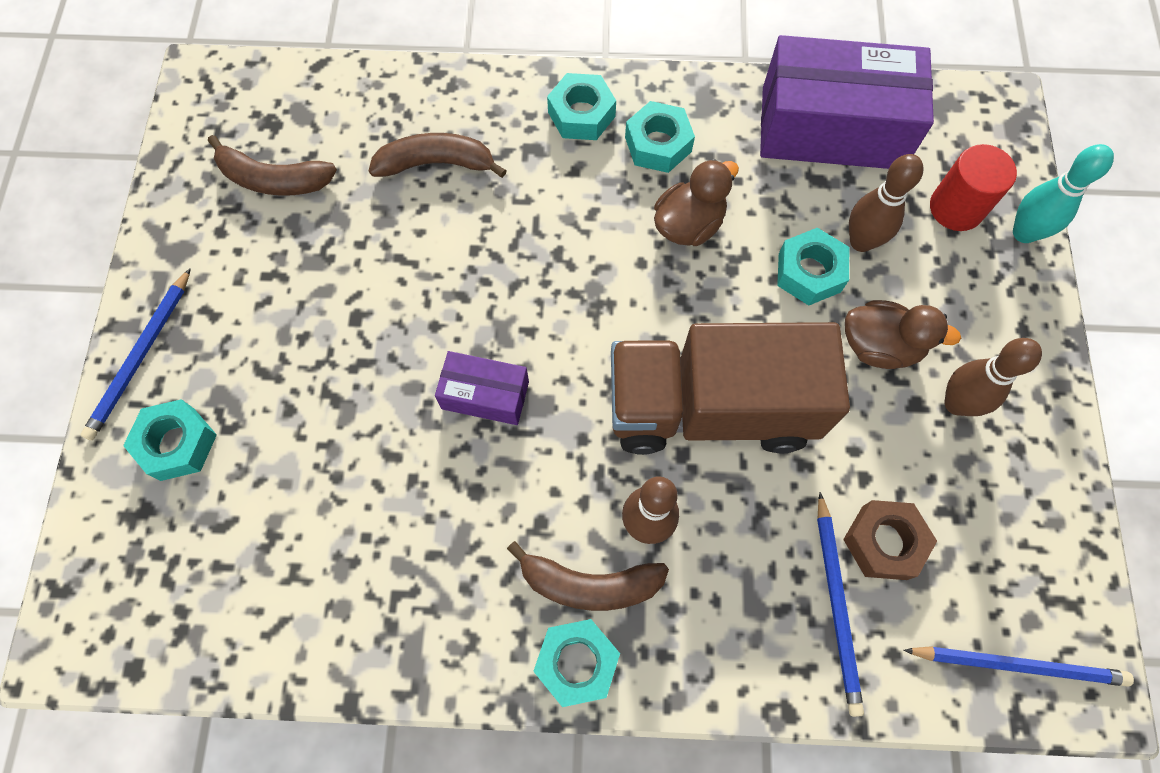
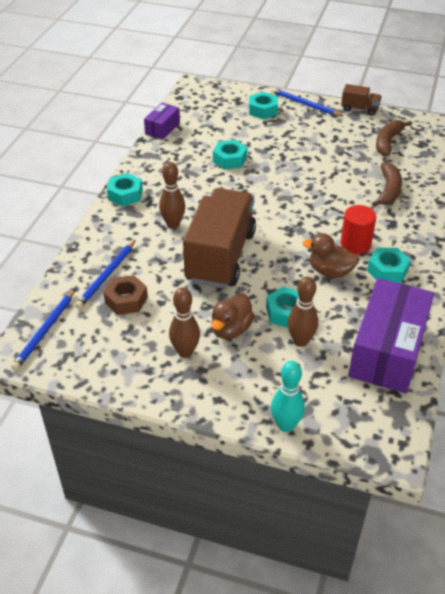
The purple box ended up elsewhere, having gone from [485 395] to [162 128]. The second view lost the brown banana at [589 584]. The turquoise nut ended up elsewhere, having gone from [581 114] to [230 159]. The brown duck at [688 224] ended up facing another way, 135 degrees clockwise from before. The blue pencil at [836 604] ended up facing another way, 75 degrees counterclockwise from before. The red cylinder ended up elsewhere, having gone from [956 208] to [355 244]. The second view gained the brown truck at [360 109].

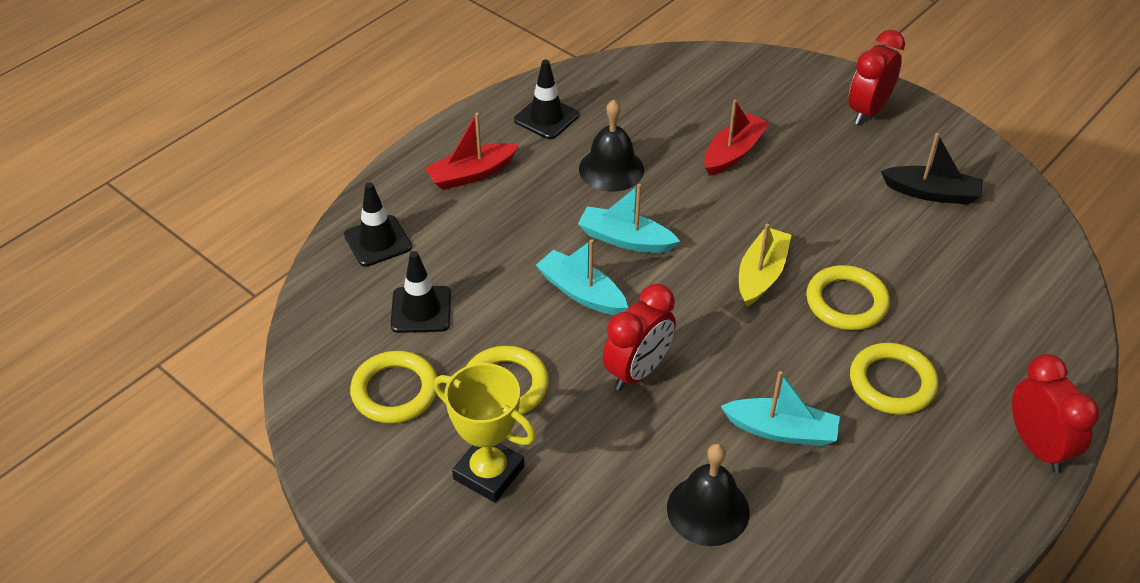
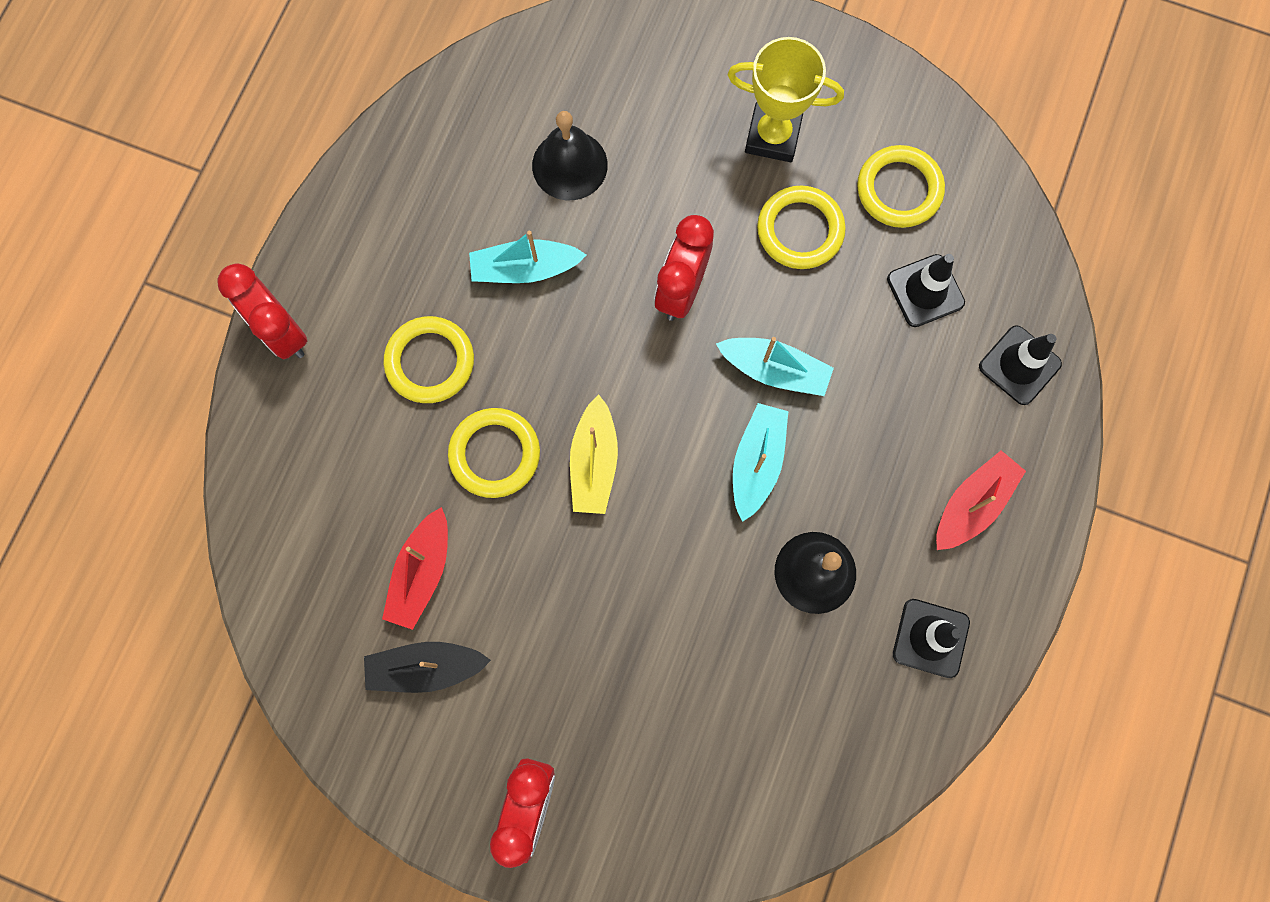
The turquoise boat at [625 239] ended up facing another way, 75 degrees counterclockwise from before. The red boat ended up elsewhere, having gone from [733 152] to [421 572].

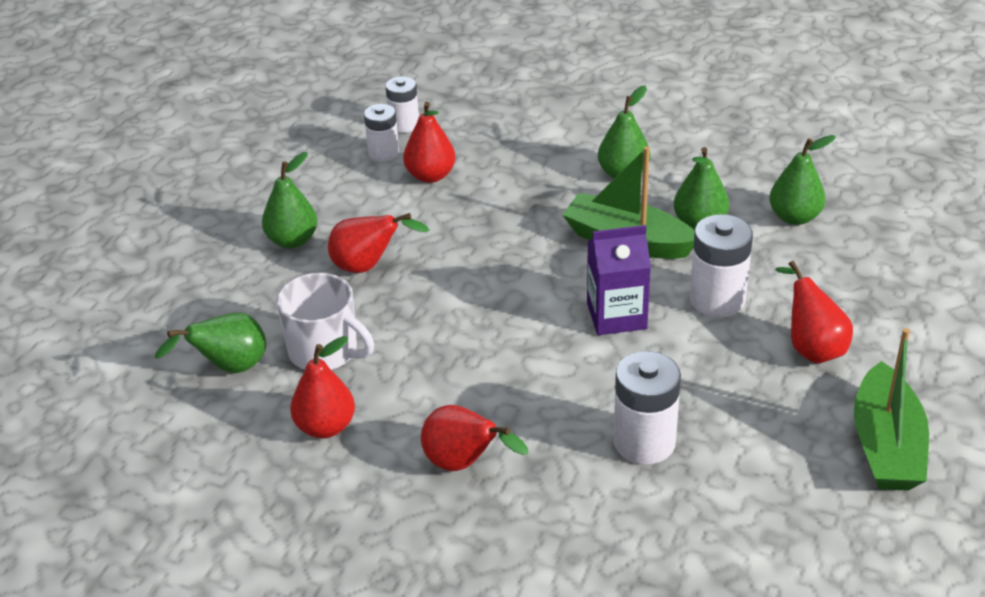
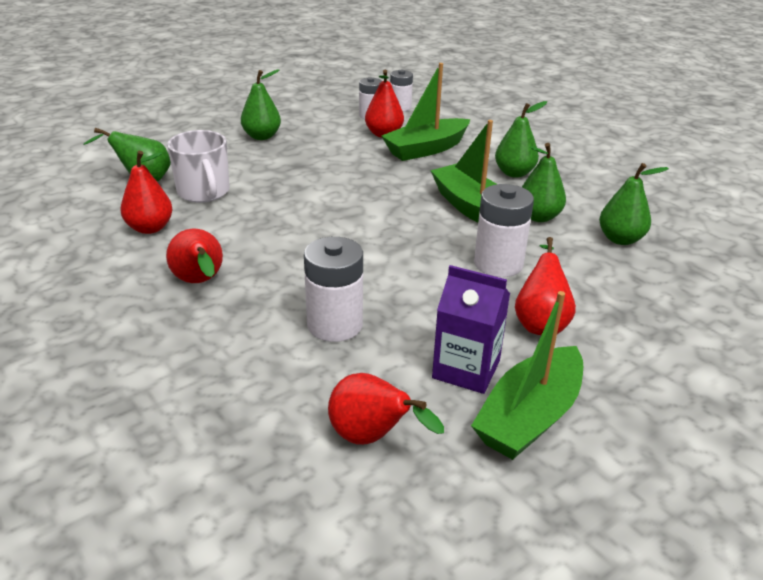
The red pear ended up elsewhere, having gone from [368 266] to [372 438]. The purple carton ended up elsewhere, having gone from [616 316] to [466 369]. The second view gained the green boat at [426 149].

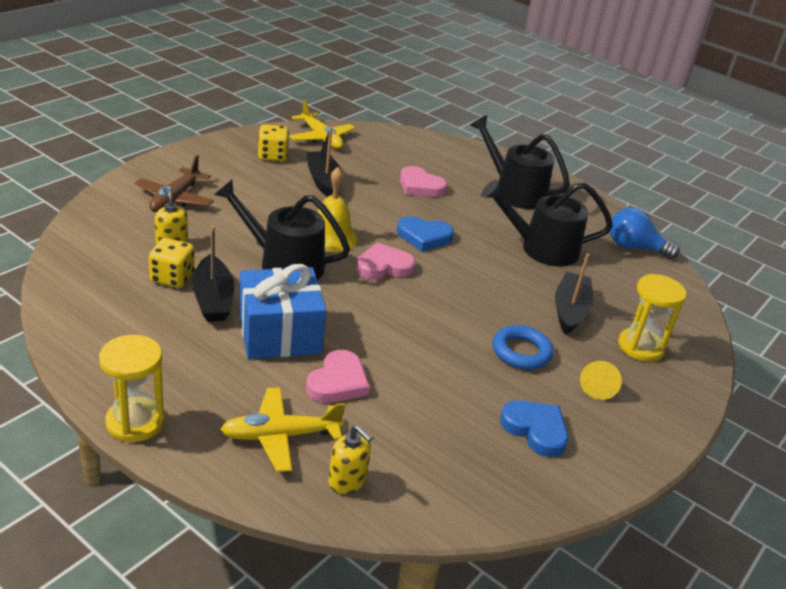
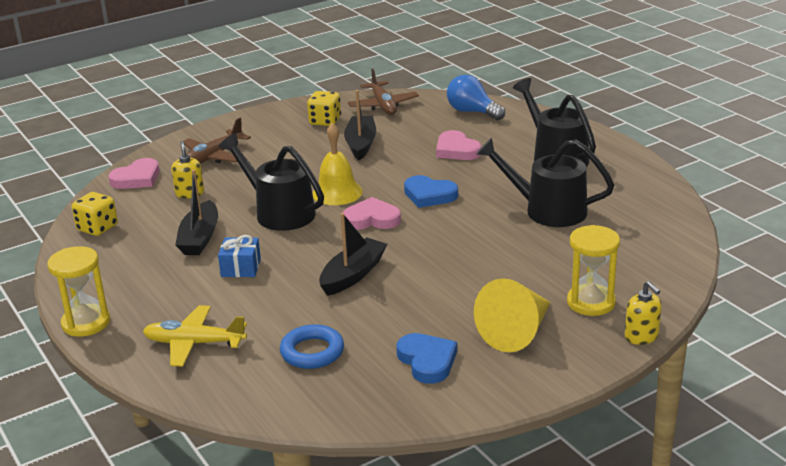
The yellow dice ended up elsewhere, having gone from [172 278] to [97 228]. The size of the blue gift at [279 333] changed by a factor of 0.52. What was the yellow plane at [321 138] turned into the brown plane at [383 105]. The pink heart ended up elsewhere, having gone from [338 382] to [137 178]. The yellow soap dispenser ended up elsewhere, having gone from [347 481] to [641 336]. The blue ring ended up elsewhere, having gone from [521 352] to [312 352]. The black boat ended up elsewhere, having gone from [570 310] to [353 275]. The size of the yellow cone at [597 386] changed by a factor of 1.82. The blue light bulb ended up elsewhere, having gone from [634 248] to [472 112].

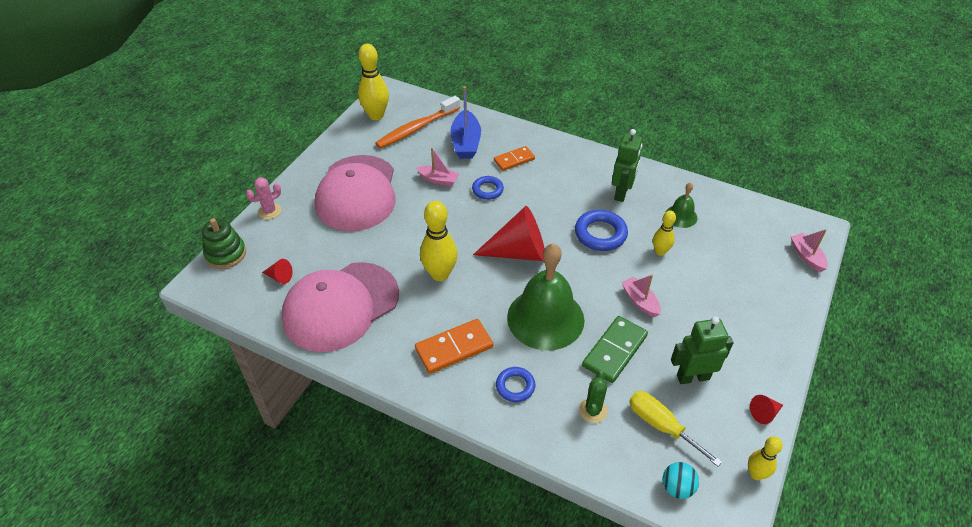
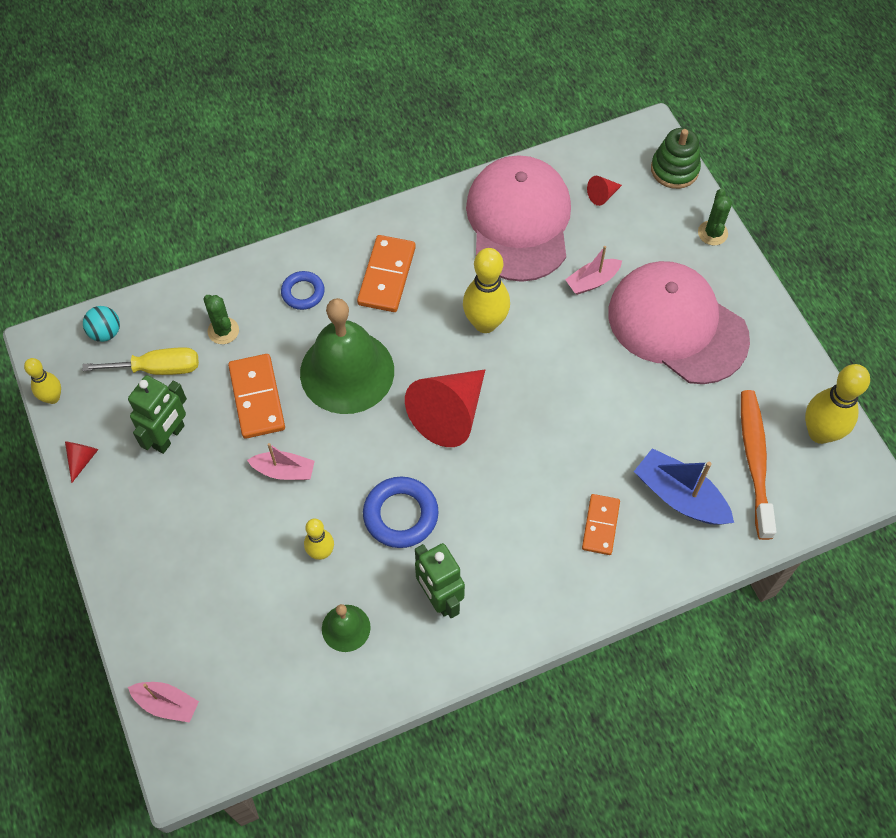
What was the pink cactus at [269 211] turned into the green cactus at [712 233]. The pink boat ended up elsewhere, having gone from [438 180] to [592 281]. The second view lost the blue ring at [487 190]. What was the green domino at [615 351] turned into the orange domino at [257 398].

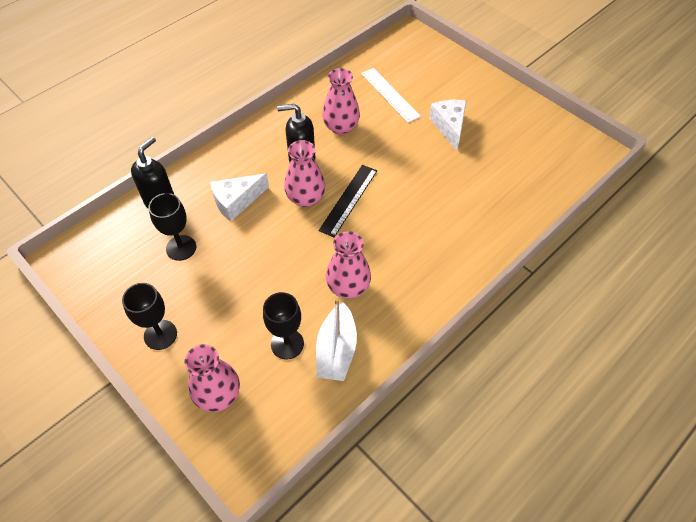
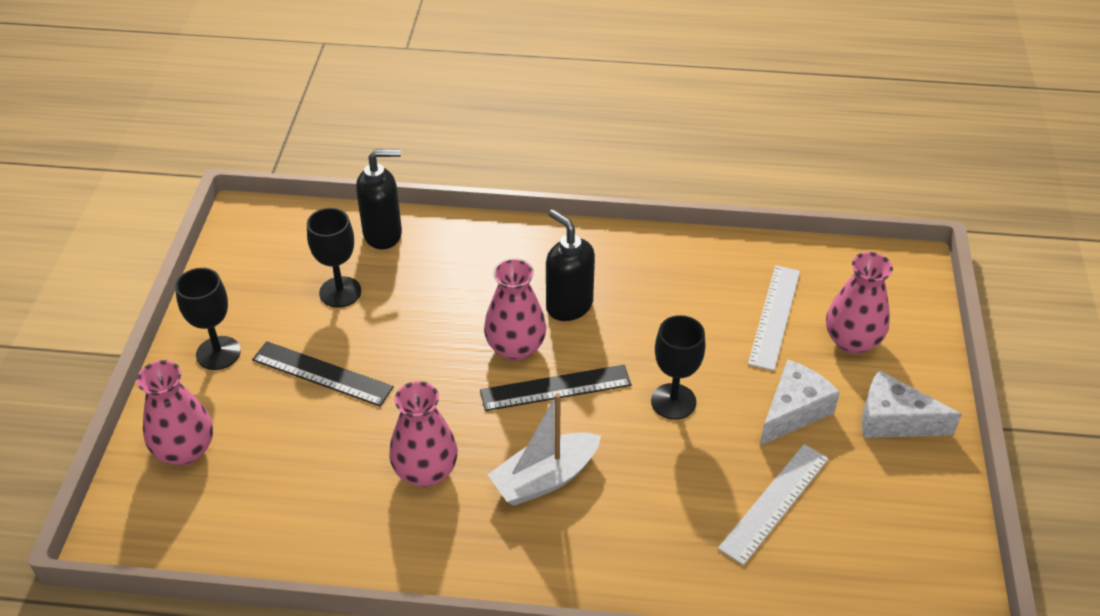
The white cheese ended up elsewhere, having gone from [236 201] to [894 420]. The black goblet ended up elsewhere, having gone from [287 344] to [673 401]. The white boat ended up elsewhere, having gone from [336 350] to [544 478]. The pink vase ended up elsewhere, having gone from [341 127] to [852 341]. The second view gained the black ruler at [322 374]. The second view gained the white ruler at [775 503].

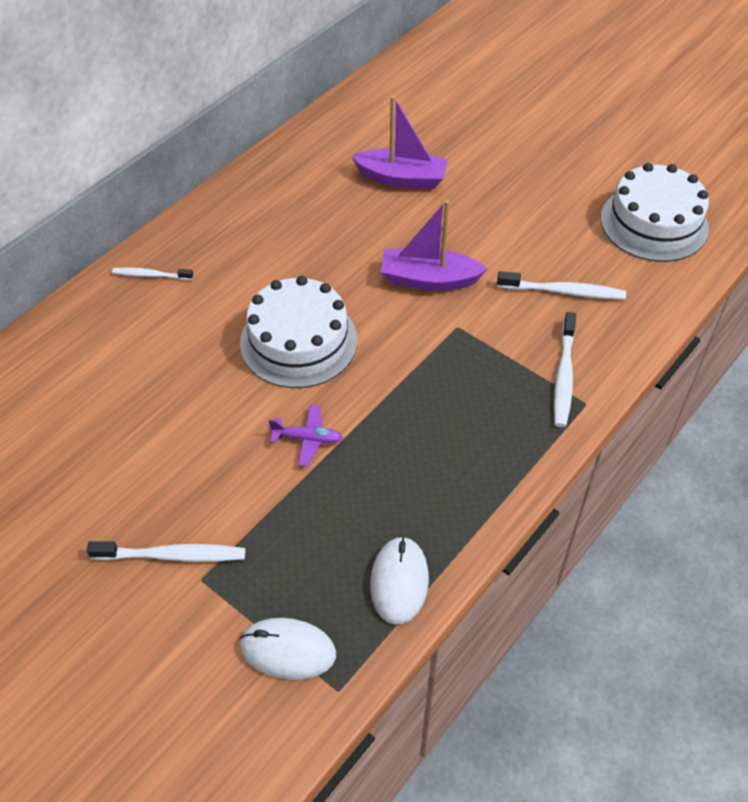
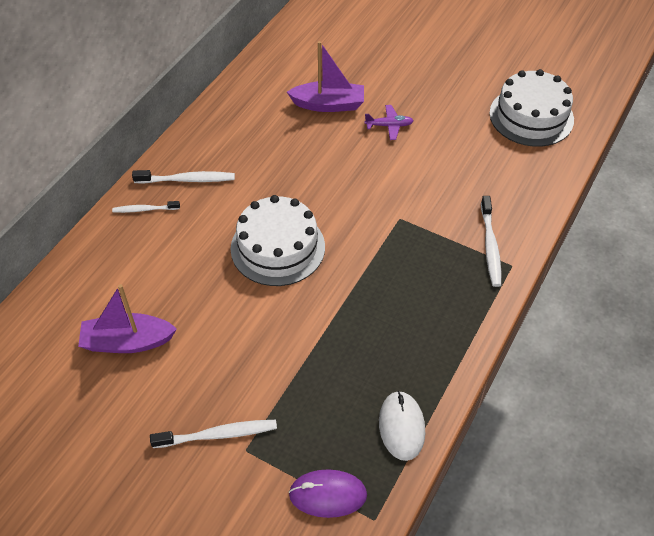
What was the white mouse at [287 650] turned into the purple mouse at [328 495]. The purple plane ended up elsewhere, having gone from [307 439] to [389 126]. The purple boat ended up elsewhere, having gone from [429 279] to [127 342]. The white toothbrush ended up elsewhere, having gone from [563 291] to [187 180].

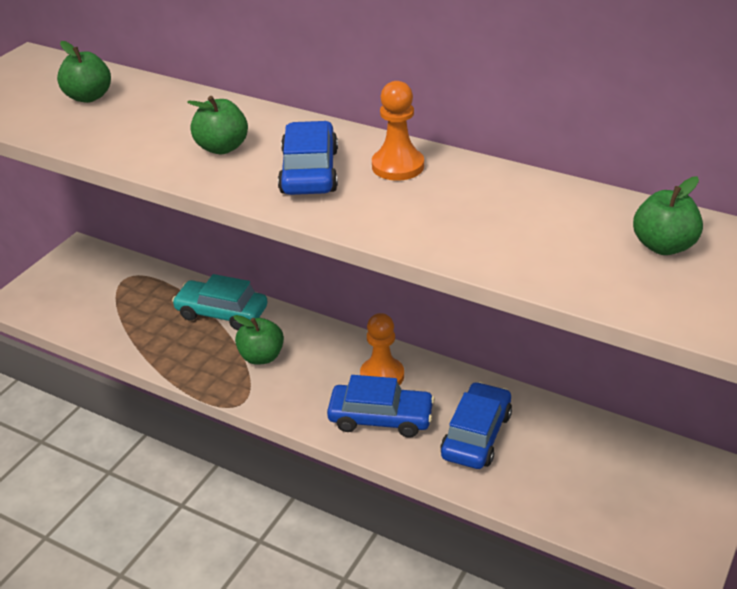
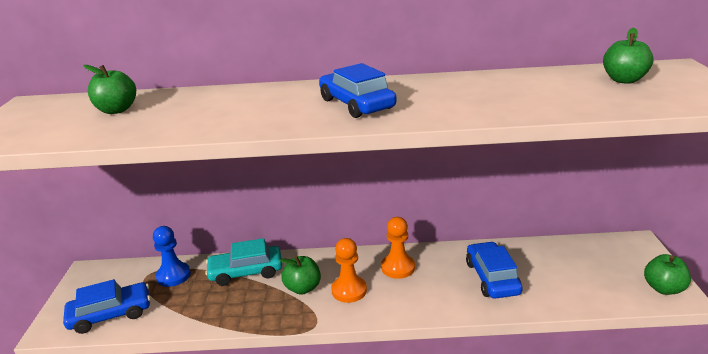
The green apple ended up elsewhere, having gone from [222 148] to [663 288]. The blue car ended up elsewhere, having gone from [380 418] to [110 314]. The orange pawn ended up elsewhere, having gone from [398 166] to [349 290]. The second view gained the blue pawn at [173 275].

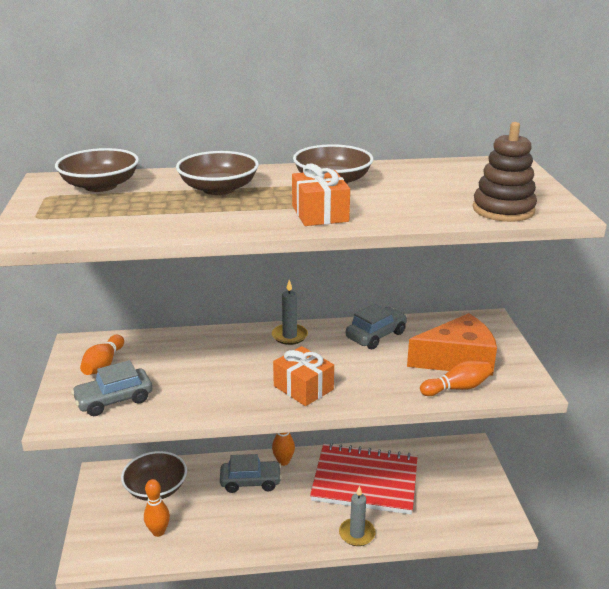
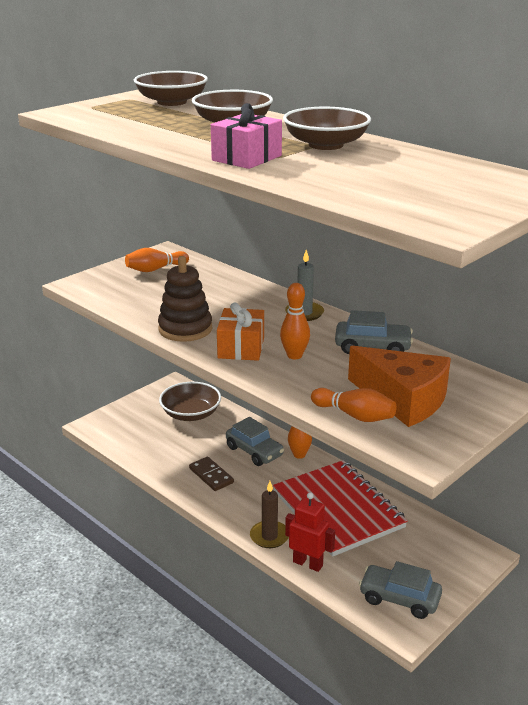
The grey car ended up elsewhere, having gone from [114 400] to [399 598]. The orange bowling pin ended up elsewhere, having gone from [158 532] to [294 355]. What was the orange gift at [320 213] turned into the pink gift at [246 158]. What was the grey candle at [357 534] turned into the brown candle at [269 536]. The brown stacking toy ended up elsewhere, having gone from [503 210] to [185 329]. The second view gained the brown domino at [211 475]. The second view gained the red robot at [308 563].

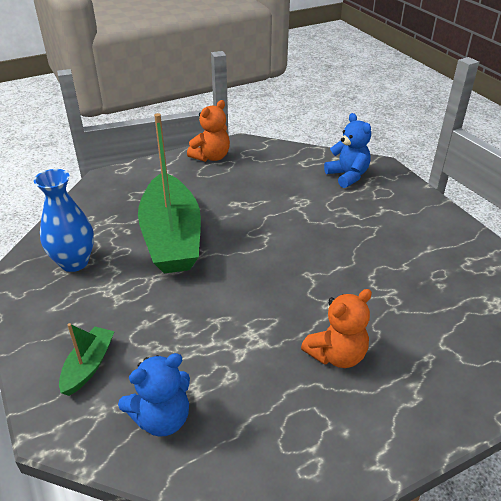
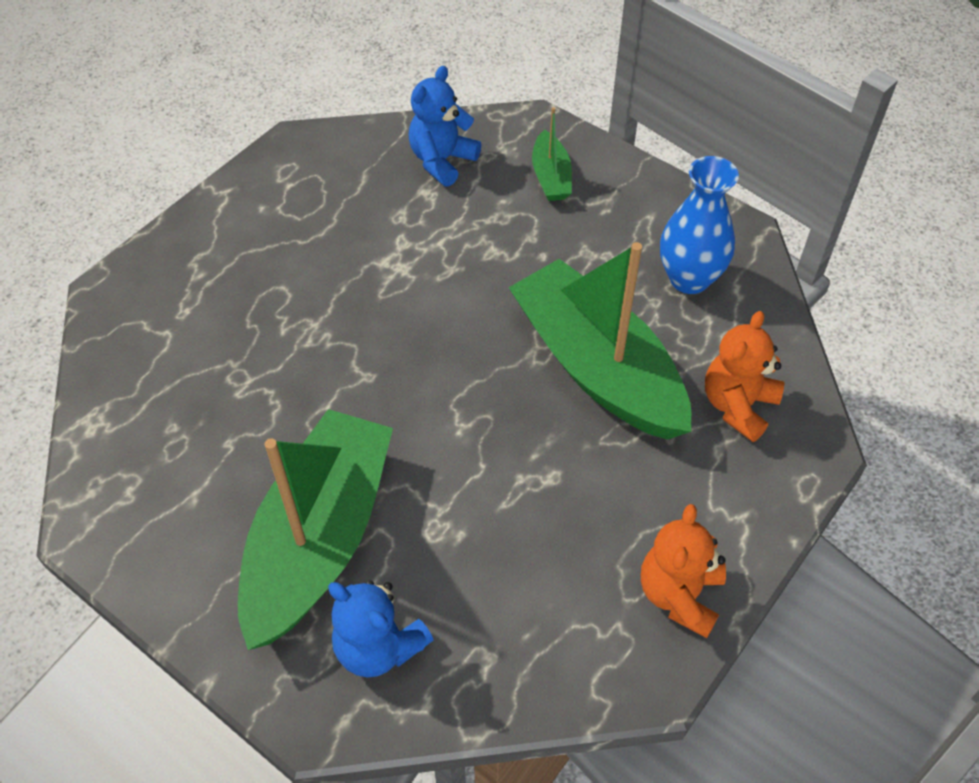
The orange teddy bear ended up elsewhere, having gone from [336 355] to [738 405]. The second view gained the green boat at [319 539].

